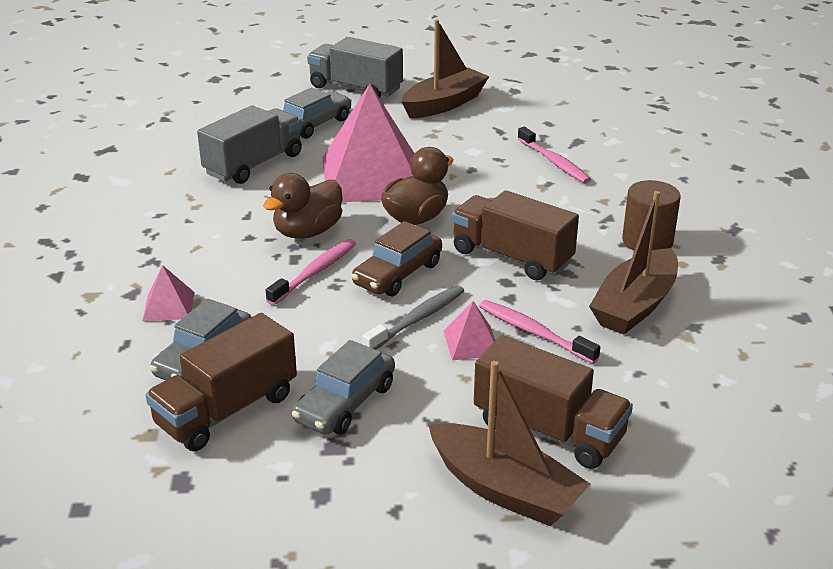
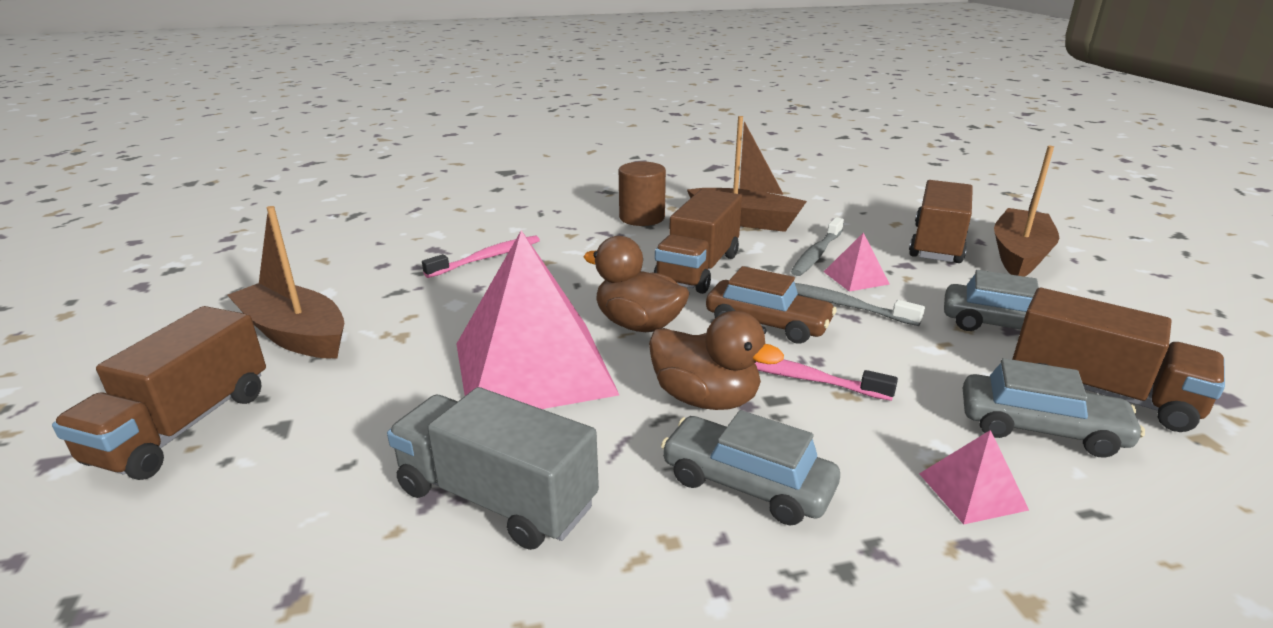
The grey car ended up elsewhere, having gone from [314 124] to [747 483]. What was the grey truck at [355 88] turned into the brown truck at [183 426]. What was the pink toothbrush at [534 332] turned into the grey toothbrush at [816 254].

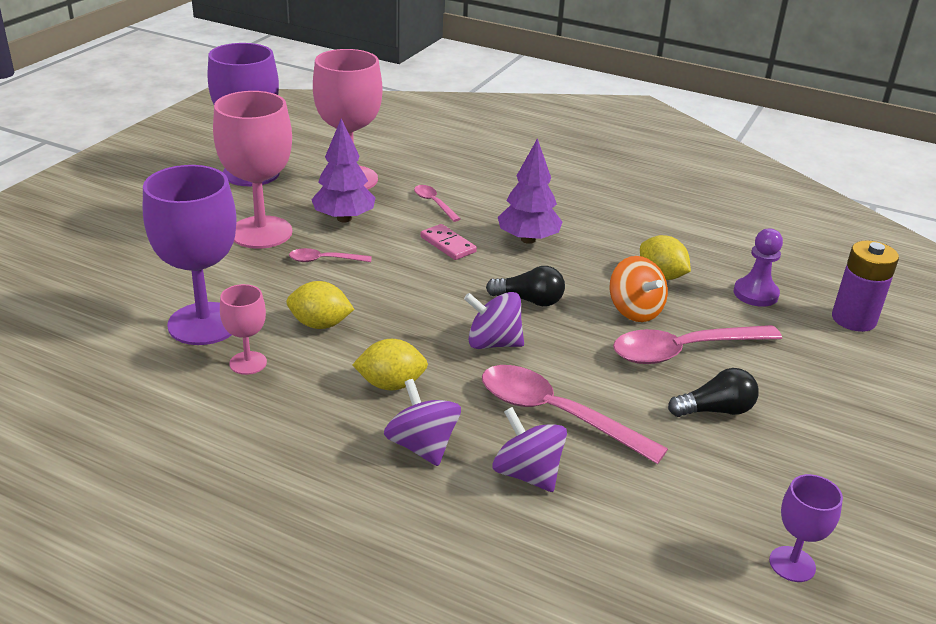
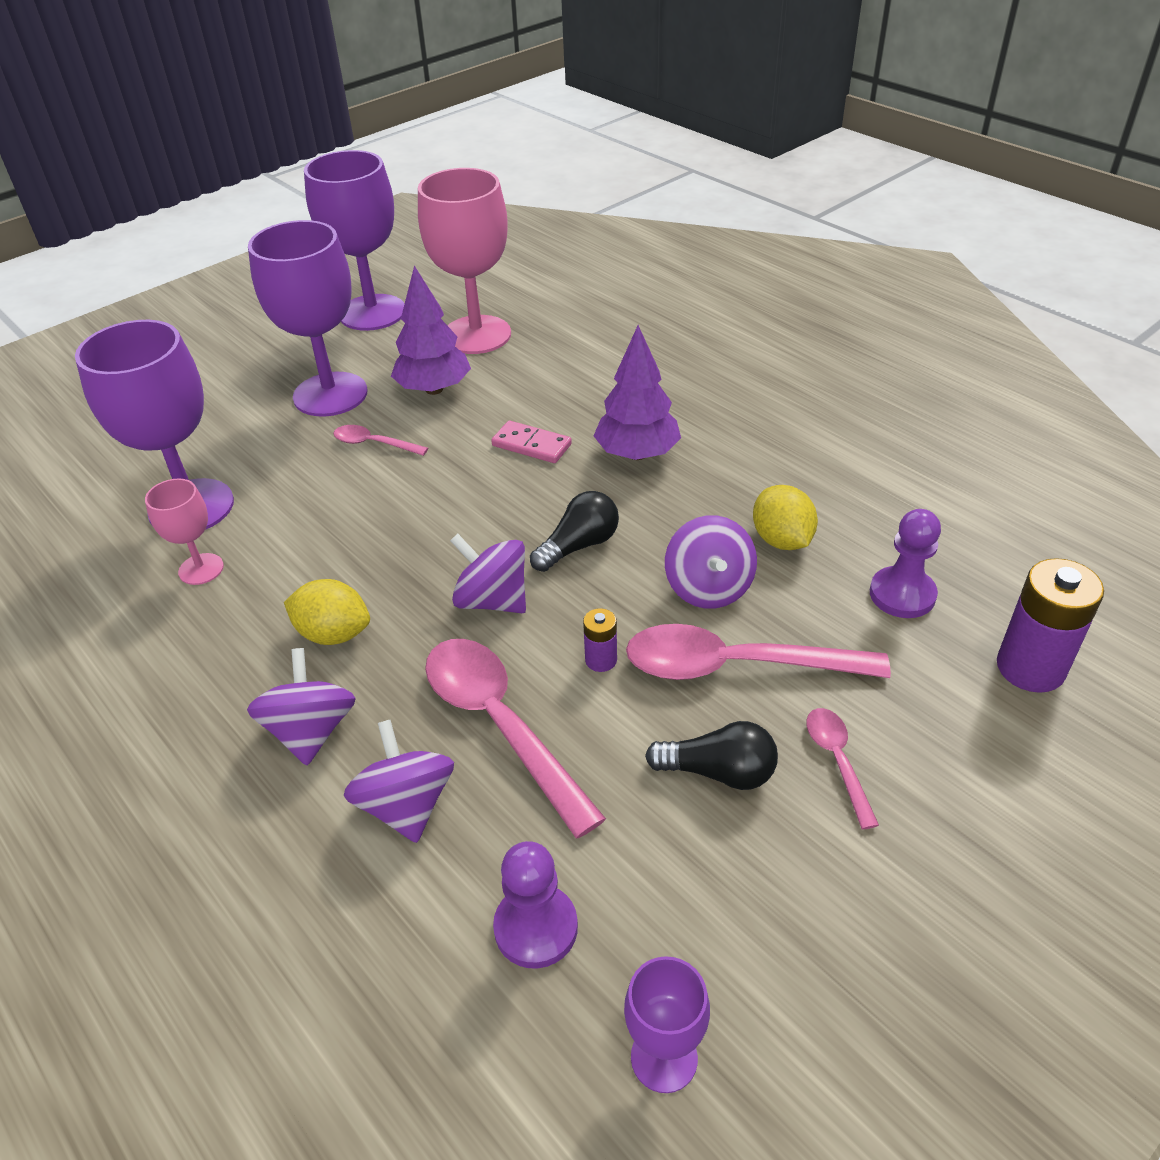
What was the pink goblet at [261 232] turned into the purple goblet at [330 394]. The second view lost the yellow lemon at [320 324]. The pink spoon ended up elsewhere, having gone from [434 203] to [837 761]. The pink domino at [448 244] ended up facing another way, 45 degrees counterclockwise from before. The black light bulb at [529 300] ended up facing another way, 75 degrees counterclockwise from before. What was the orange spinning top at [634 310] turned into the purple spinning top at [708 588]. The second view gained the purple pawn at [536 928]. The second view gained the purple battery at [601 660].

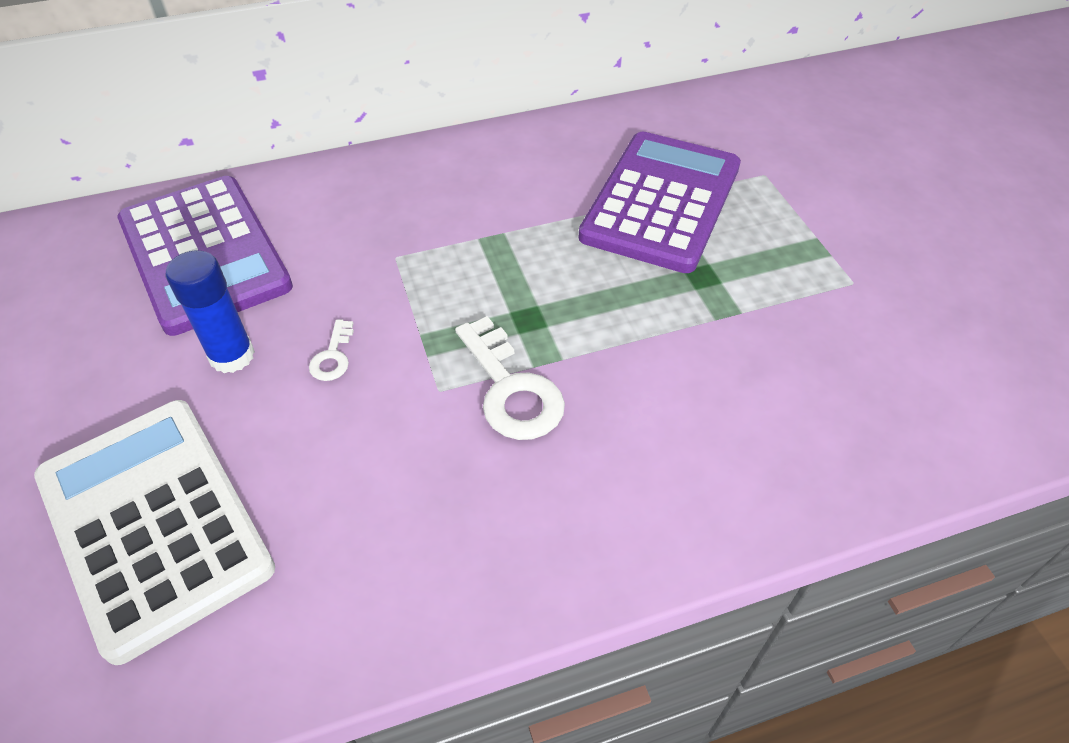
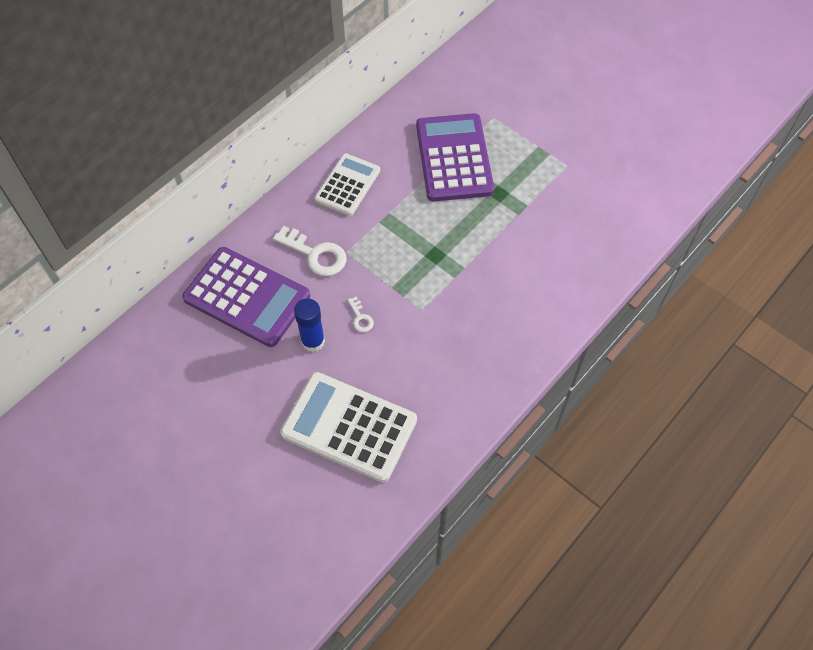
The white key ended up elsewhere, having gone from [511 389] to [315 254]. The second view gained the white calculator at [347 185].

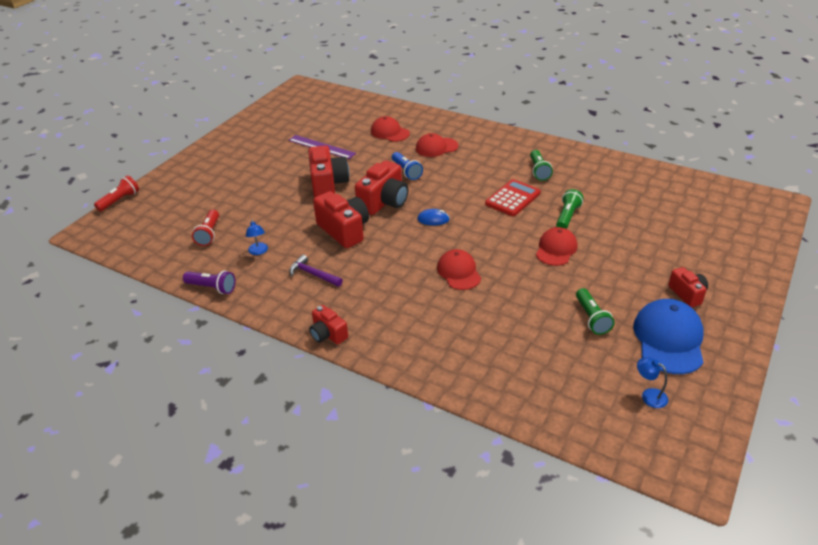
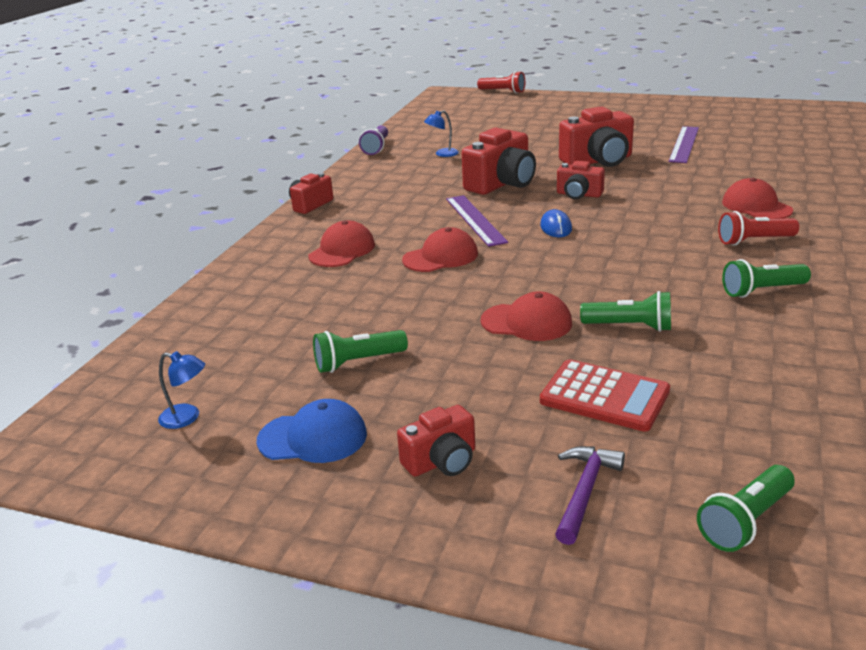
The red flashlight ended up elsewhere, having gone from [209 234] to [754 241]. The purple hammer ended up elsewhere, having gone from [313 274] to [584 492]. The size of the red camera at [384 202] changed by a factor of 0.58. The red cap ended up elsewhere, having gone from [389 132] to [342 250]. The second view lost the blue flashlight at [406 171]. The red calculator ended up elsewhere, having gone from [513 198] to [604 396]. The size of the blue cap at [668 339] changed by a factor of 0.66. The blue lamp at [649 395] ended up facing another way, 75 degrees clockwise from before. The second view gained the purple ruler at [475 220]. The second view gained the green flashlight at [745 521].

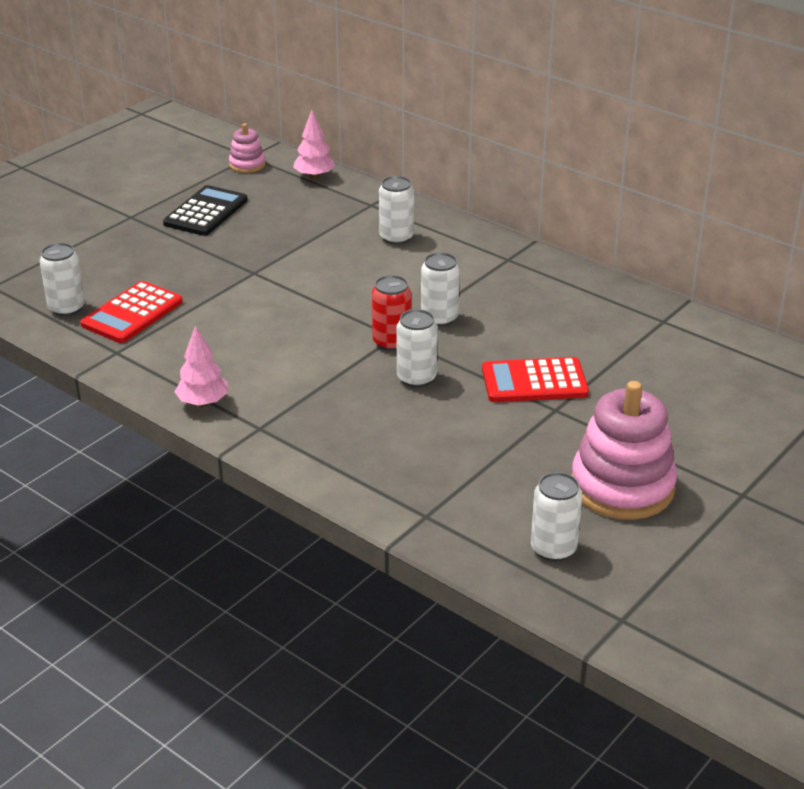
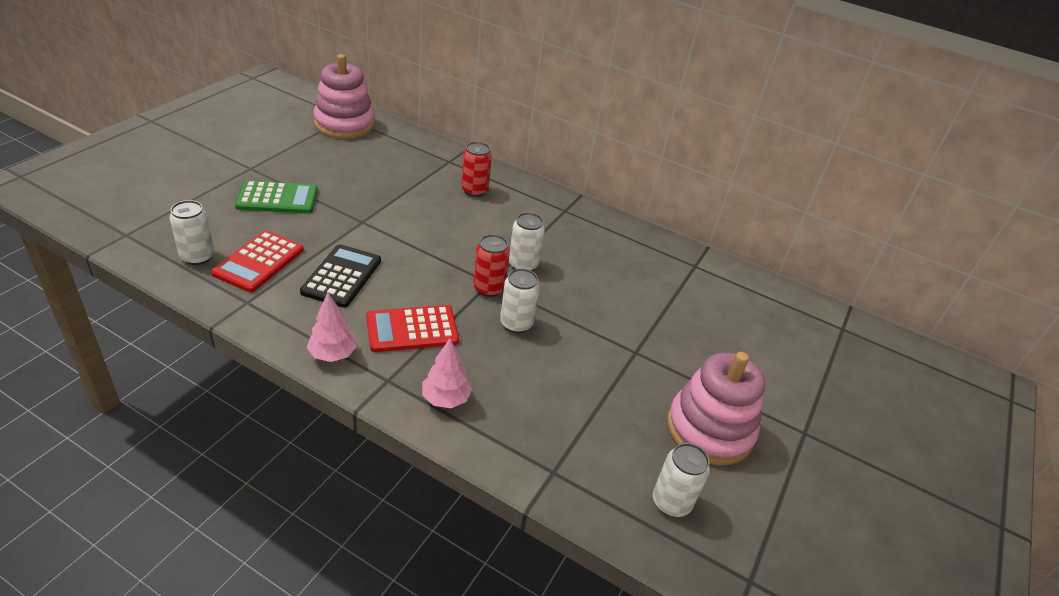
The black calculator ended up elsewhere, having gone from [206 212] to [342 276]. The size of the pink stacking toy at [247 165] changed by a factor of 2.04. The pink tree ended up elsewhere, having gone from [314 176] to [446 399]. What was the white can at [396 237] turned into the red can at [474 190]. The red calculator ended up elsewhere, having gone from [534 381] to [412 329]. The second view gained the green calculator at [277 198].

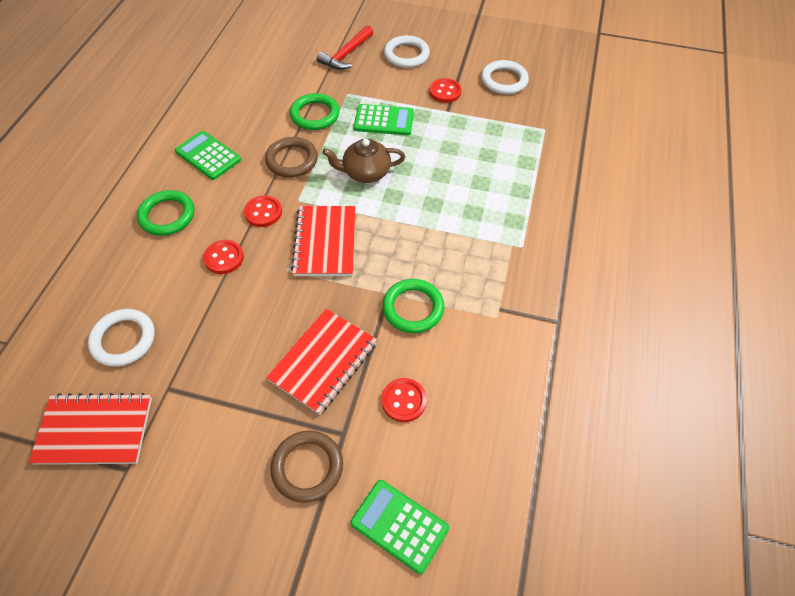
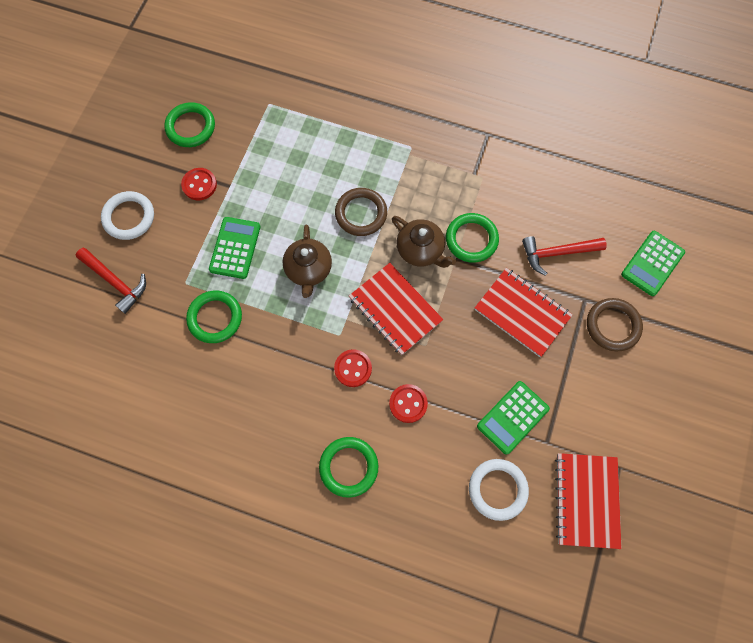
The green calculator ended up elsewhere, having gone from [208 156] to [512 417]. The brown ring ended up elsewhere, having gone from [292 160] to [361 213]. The red notebook at [325 242] ended up facing another way, 45 degrees clockwise from before. Where the red button stood at [404 401], the red hammer came to stand at [557 253]. What was the white ring at [504 80] turned into the green ring at [191 127]. The second view gained the brown teapot at [421 250].

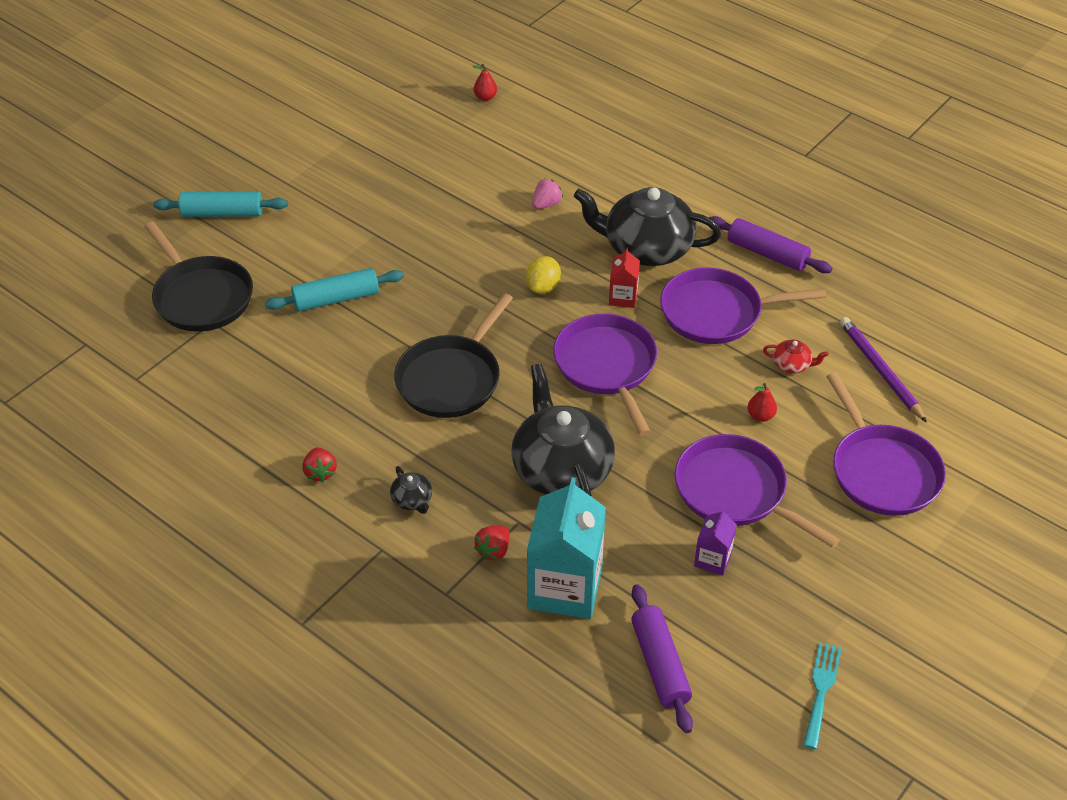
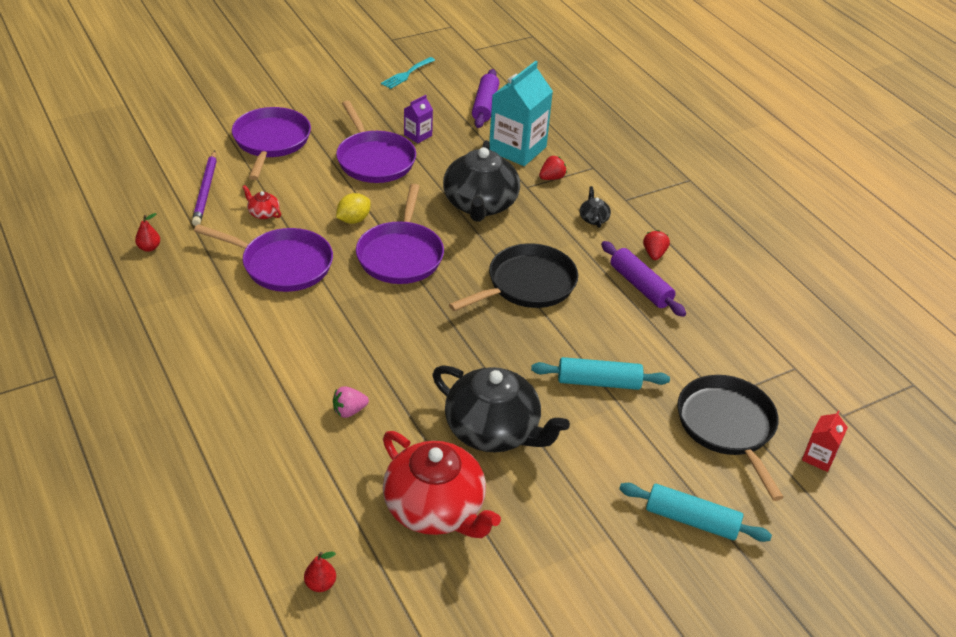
The yellow lemon ended up elsewhere, having gone from [543 287] to [353 220]. The black teapot ended up elsewhere, having gone from [646 248] to [493 430]. The red carton ended up elsewhere, having gone from [623 297] to [818 457]. The purple rolling pin ended up elsewhere, having gone from [767 253] to [640 286]. The red pear ended up elsewhere, having gone from [760 416] to [149 248]. The second view gained the red teapot at [435 508].

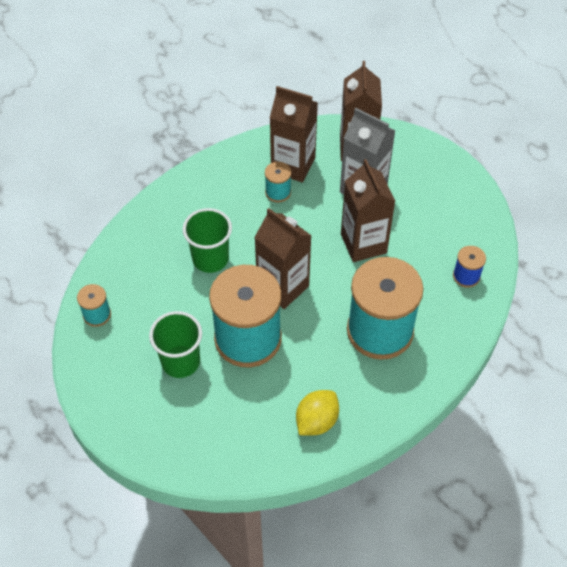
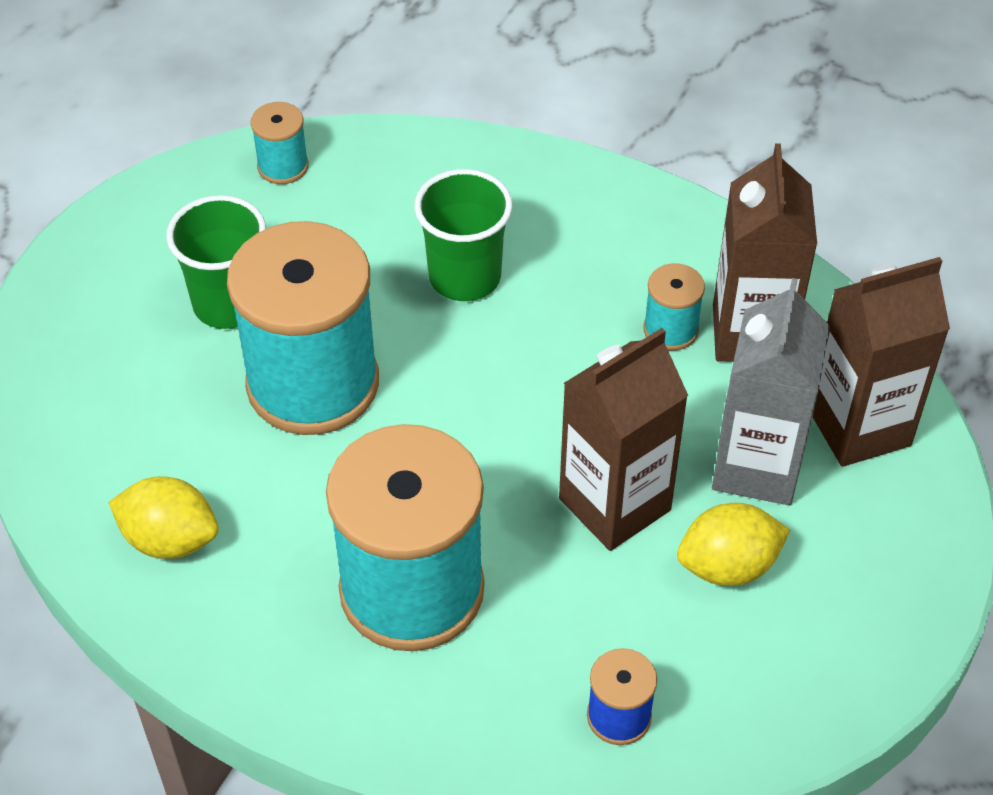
The second view lost the brown carton at [283 287]. The second view gained the yellow lemon at [728 566].

